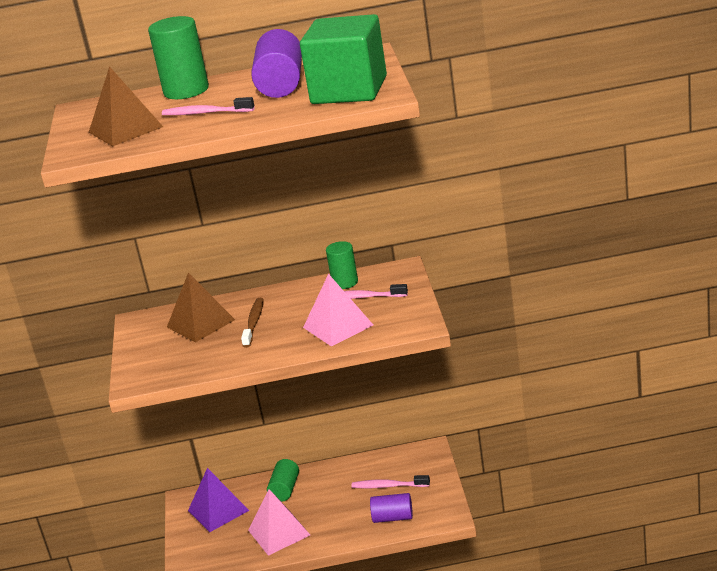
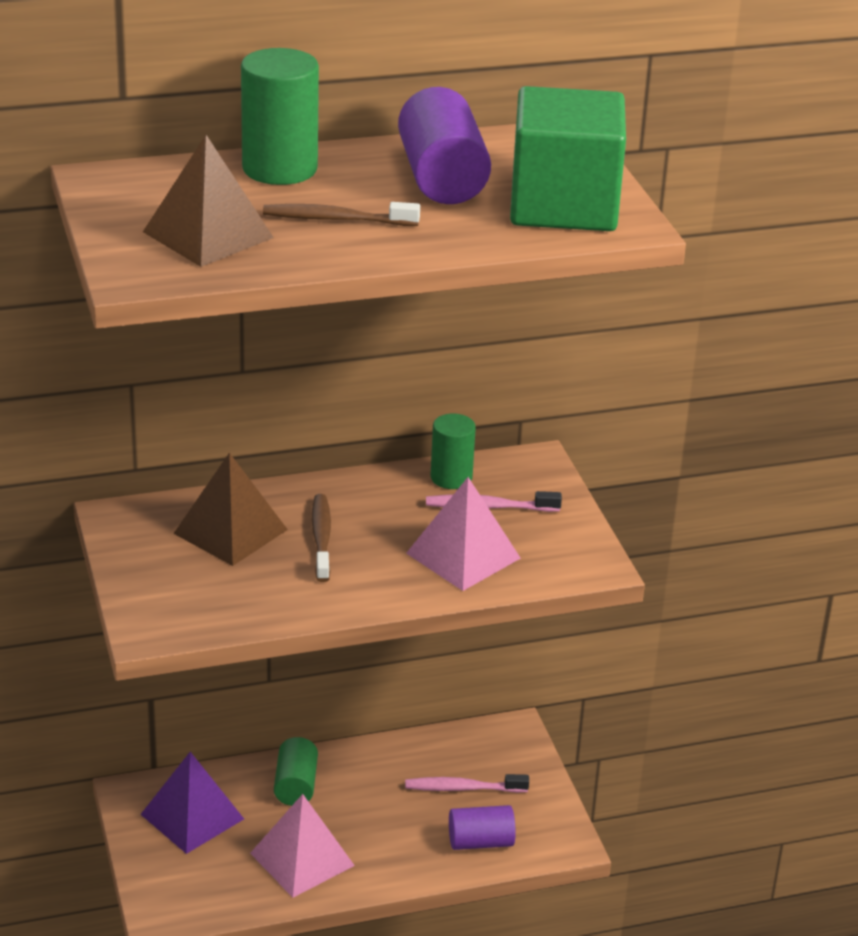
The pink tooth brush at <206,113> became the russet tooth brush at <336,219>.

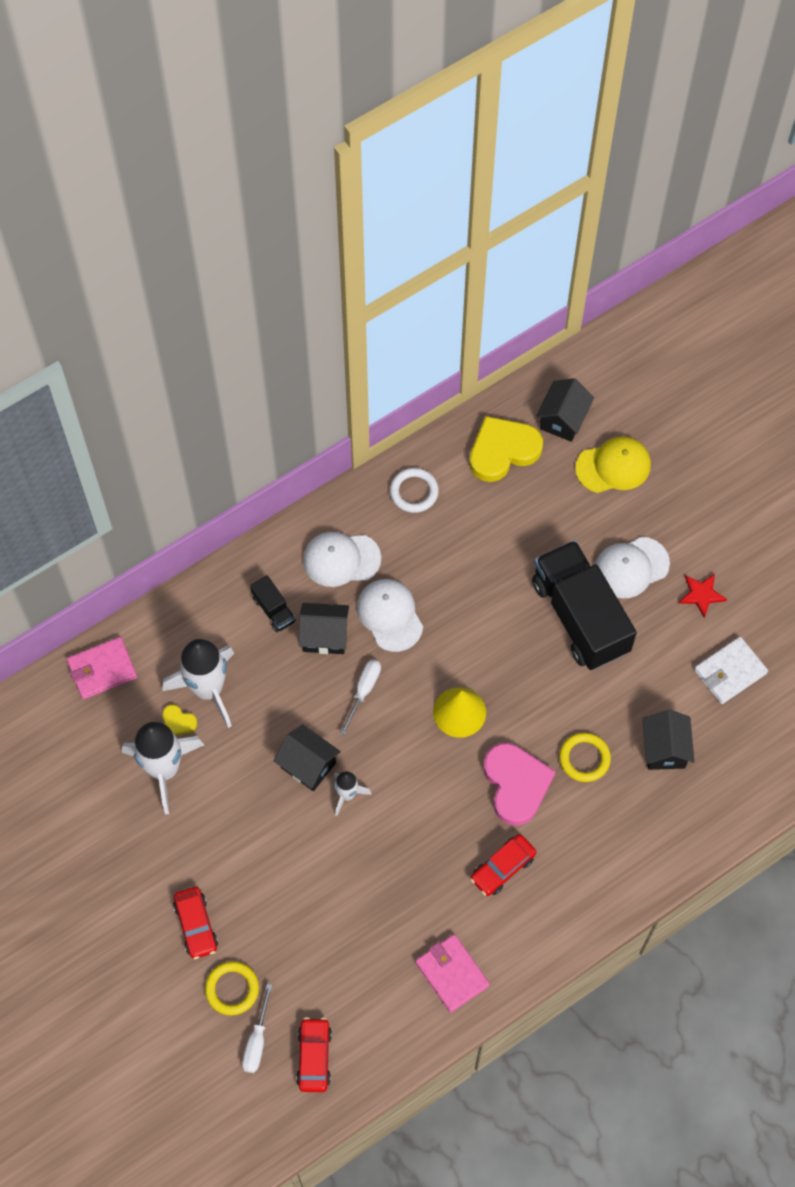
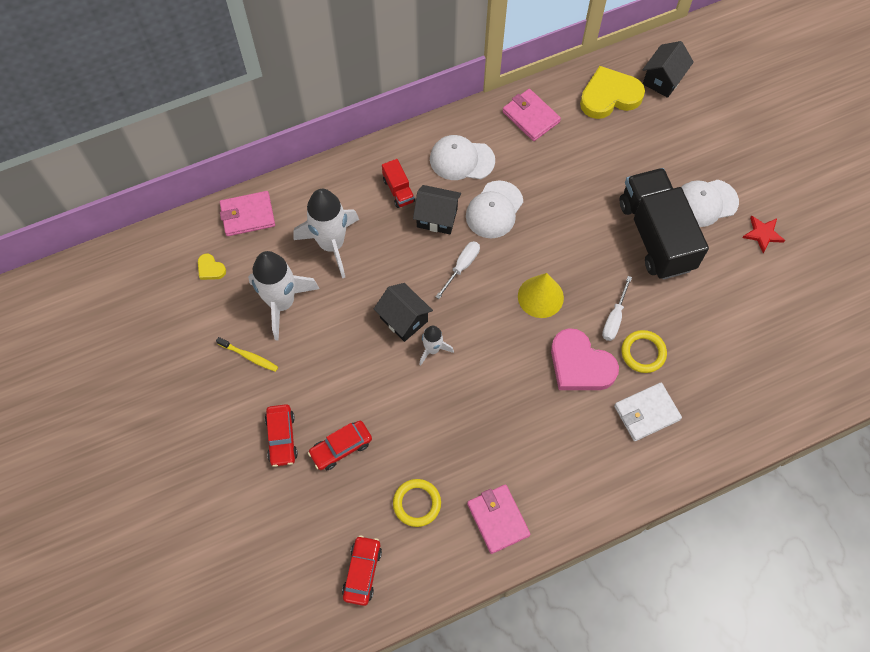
The bright yellow heart moved from <178,722> to <210,269>.
The bright yellow tooth brush at <249,356> appeared.
The red toy car moved from <503,868> to <341,448>.
The black truck at <273,610> became the red truck at <398,190>.
The bright yellow hoop moved from <232,989> to <417,503>.
The pure white peaked cap at <390,615> turned 135 degrees counterclockwise.
The pure white hoop at <414,492> was replaced by the pink wallet at <531,117>.
The pink heart at <516,784> turned 135 degrees clockwise.
The pure white hand screwdriver moved from <257,1040> to <614,318>.
The pure white wallet moved from <730,672> to <646,413>.
The bright yellow peaked cap at <613,466> disappeared.
The black house at <664,749> disappeared.

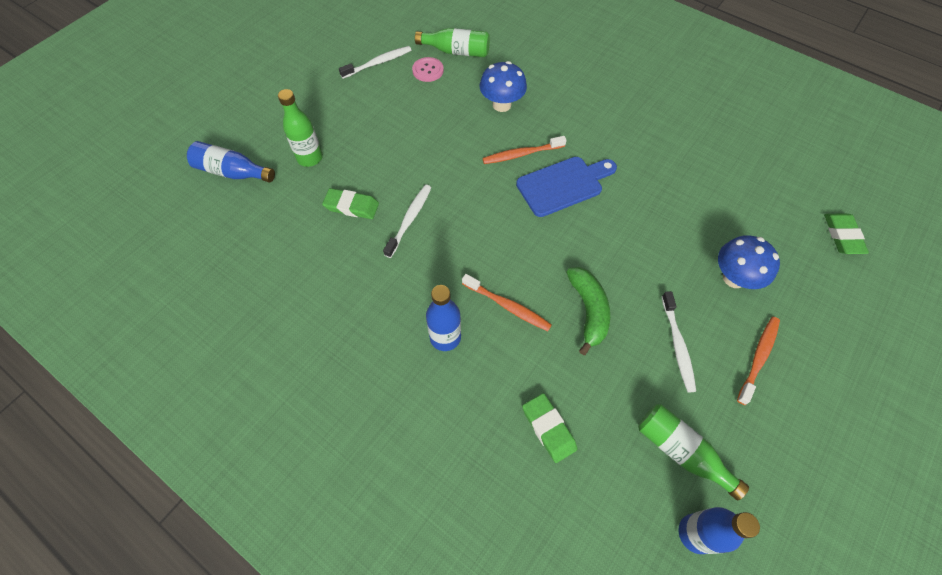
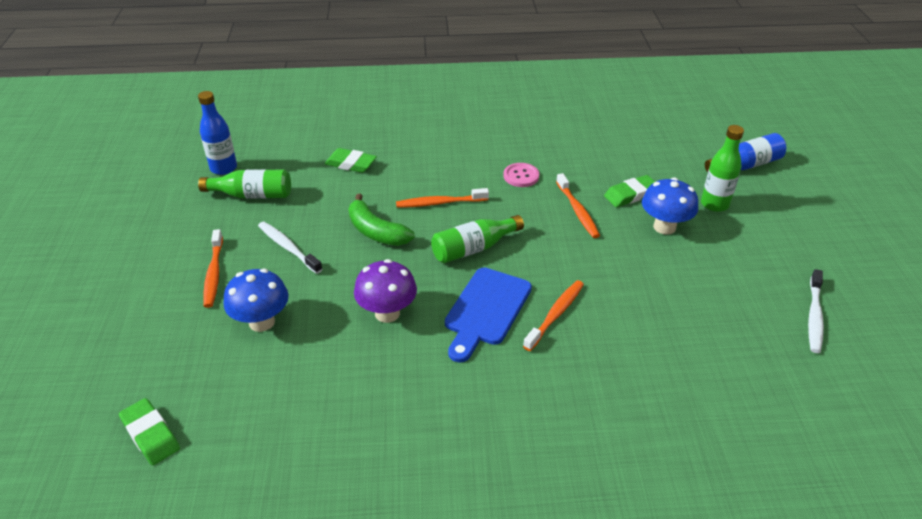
The purple fungus at <387,313> appeared.
The emerald bottle moved from <456,51> to <473,249>.
The pink shirt button moved from <428,70> to <521,176>.
The pure white tooth brush at <409,219> became the orange tooth brush at <577,211>.
The blue fungus moved from <501,105> to <664,227>.
The blue bottle at <445,337> disappeared.

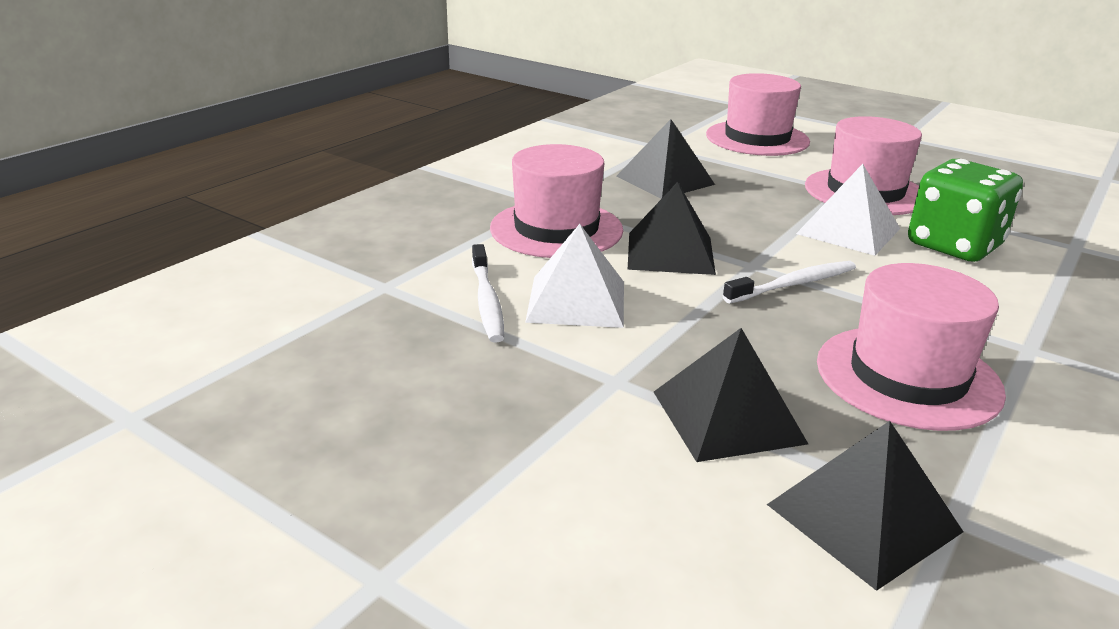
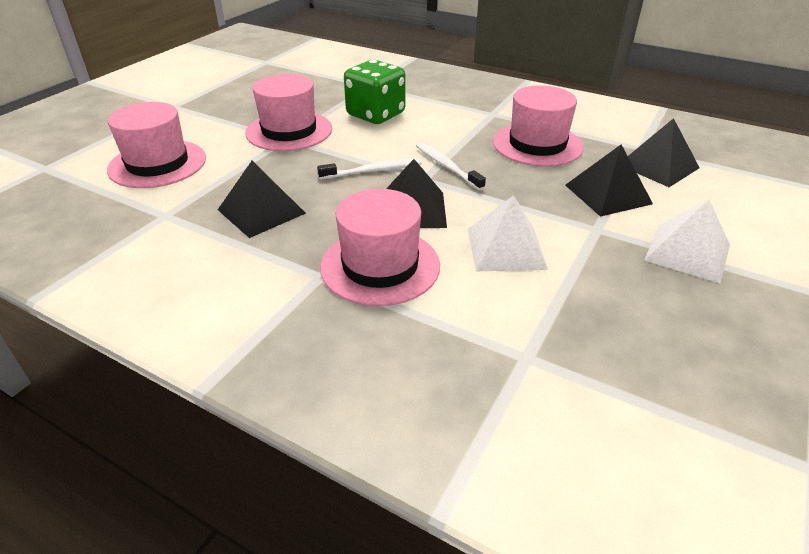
The pure white tooth brush moved from <487,301> to <373,171>.
The pure white pyramid moved from <848,231> to <687,252>.

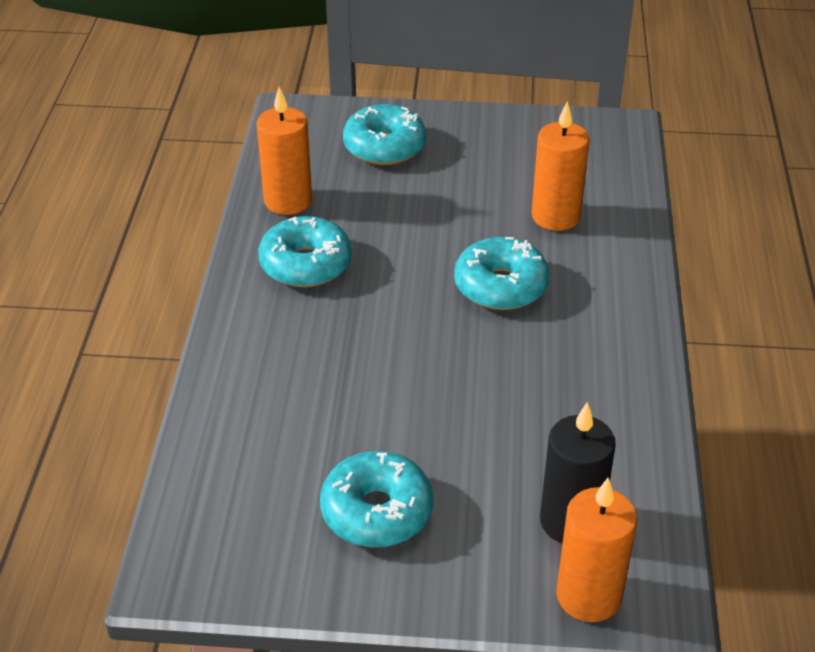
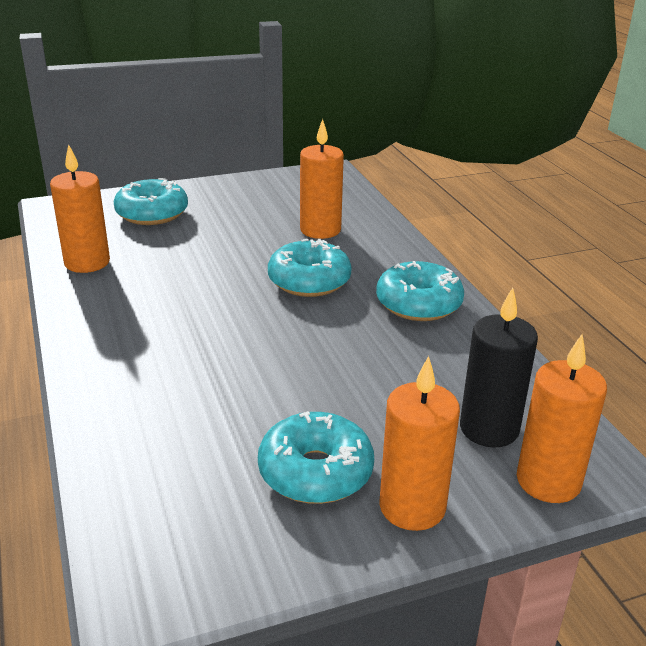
The turquoise donut moved from <306,264> to <418,304>.
The orange pillar candle at <412,507> appeared.

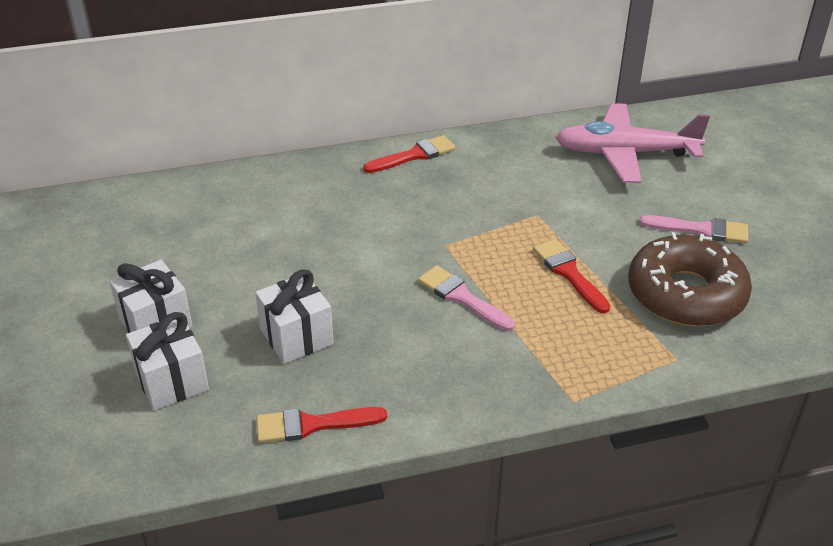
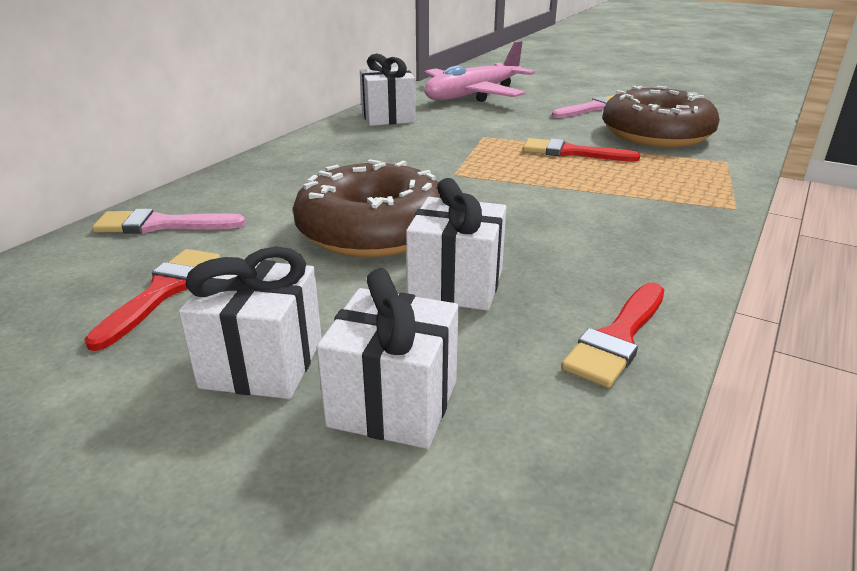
The red brush moved from <414,155> to <162,292>.
The pink brush moved from <462,297> to <161,225>.
The russet donut at <373,230> appeared.
The pure white gift at <388,117> appeared.

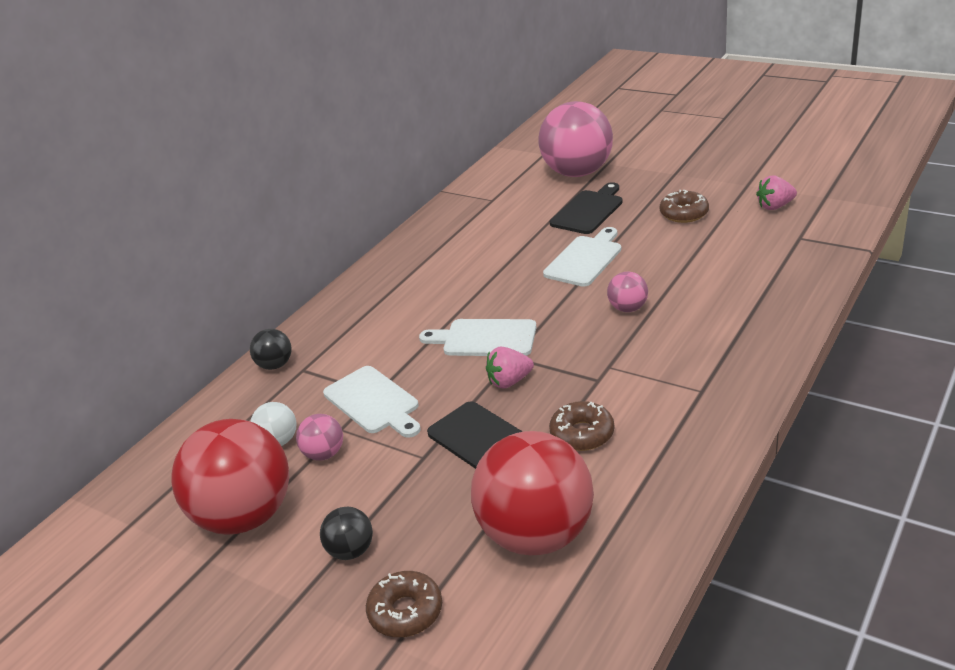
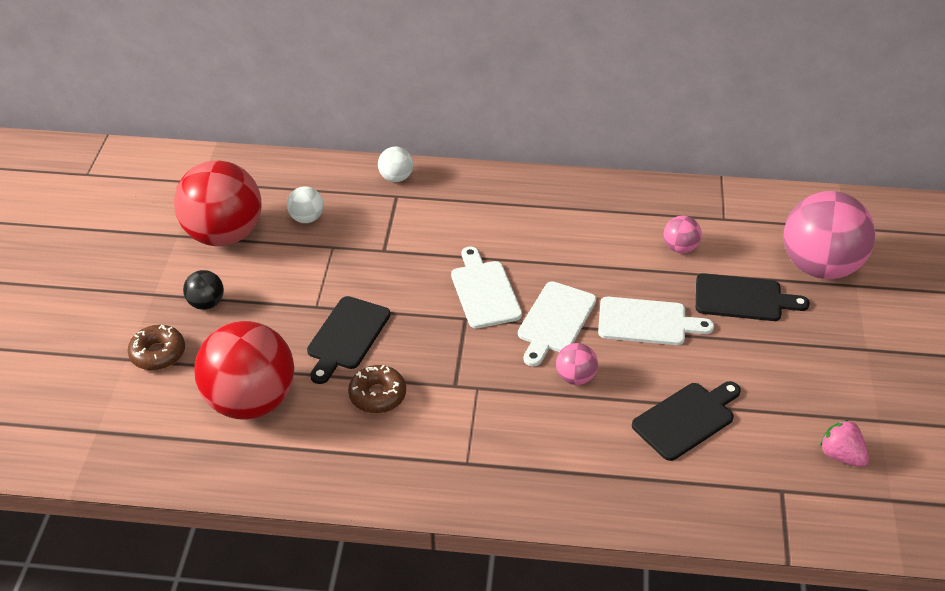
The black play ball at <275,365> became the pure white play ball at <396,178>.
The pure white bread board moved from <374,402> to <555,321>.
The black bread board at <686,419> appeared.
The pink play ball moved from <324,454> to <680,248>.
The pink toy strawberry at <509,381> disappeared.
The russet donut at <684,213> disappeared.

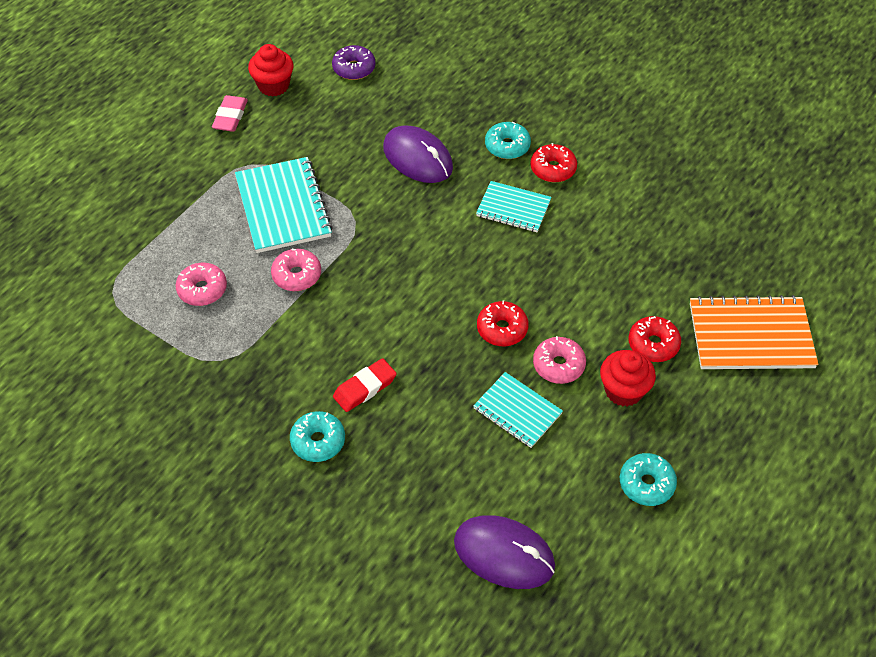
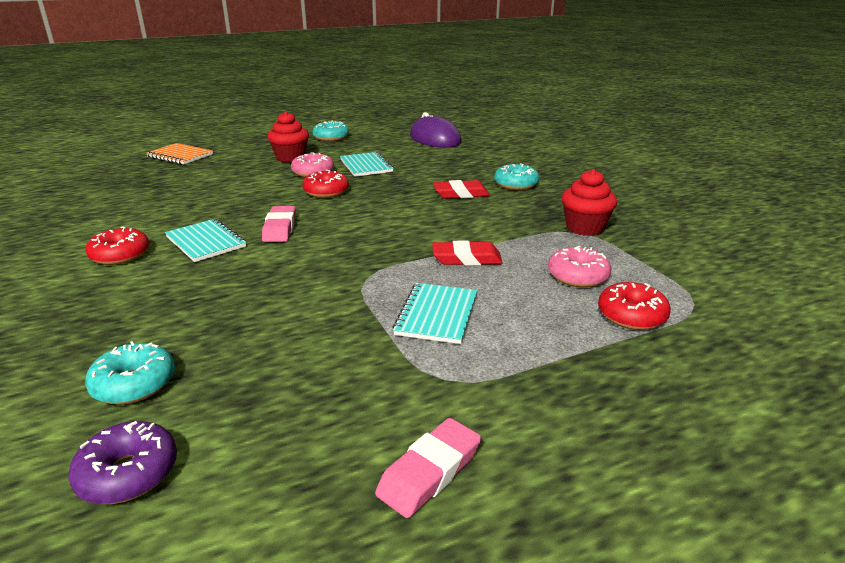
The turquoise donut moved from <507,146> to <134,384>.
The orange exercise book at <750,335> changed to 0.61 times the size.
The pink gum eraser at <280,228> appeared.
The turquoise exercise book at <283,207> changed to 0.61 times the size.
The pink donut at <297,275> was replaced by the red gum eraser at <466,259>.
The red fairy cake moved from <273,85> to <584,228>.
The red donut moved from <653,344> to <631,316>.
The purple PC mouse at <417,158> disappeared.

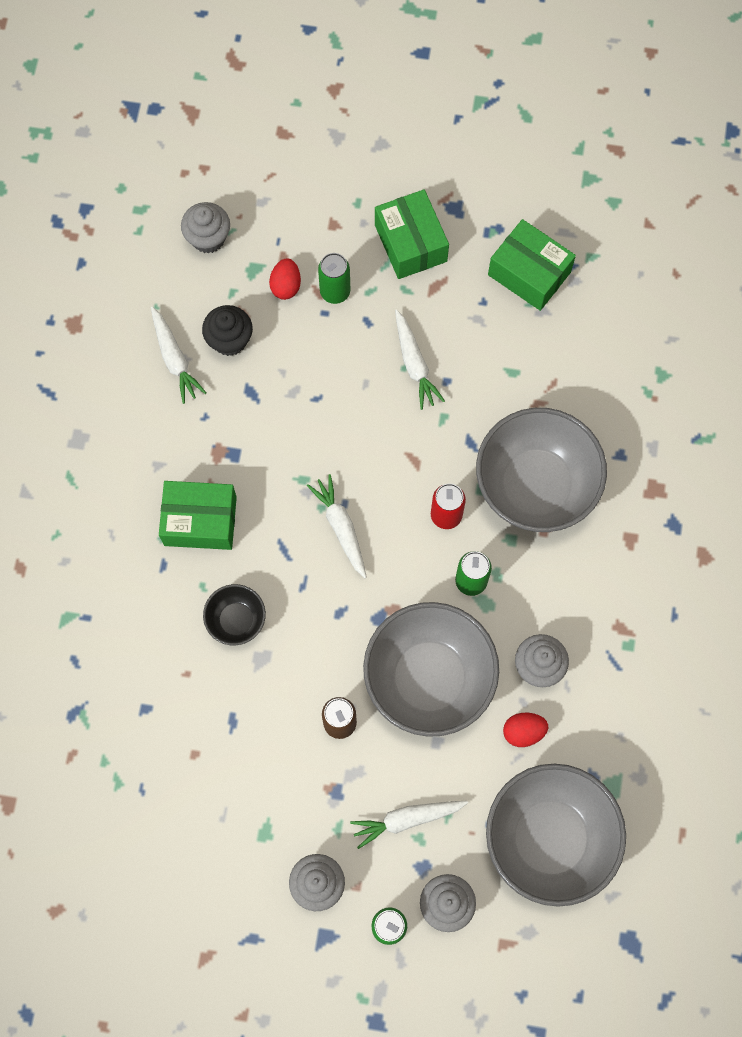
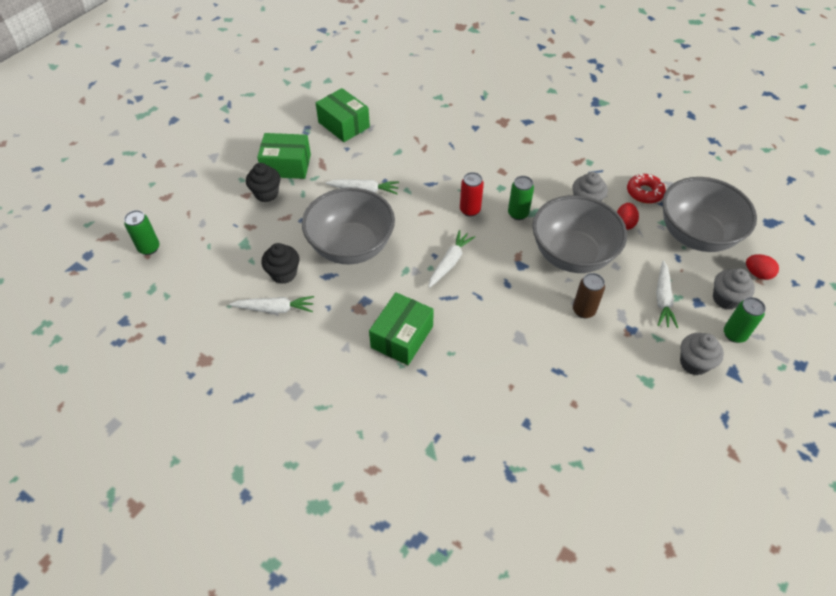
The emerald tin moved from <335,292> to <149,248>.
The black fairy cake at <266,194> appeared.
The gray serving bowl moved from <535,485> to <351,247>.
The emerald box at <529,273> turned 75 degrees clockwise.
The pure white toy carrot at <341,527> turned 120 degrees clockwise.
The red donut at <644,192> appeared.
The red egg shape moved from <286,286> to <757,274>.
The gray fairy cake at <208,238> disappeared.
The black serving bowl at <236,620> disappeared.

